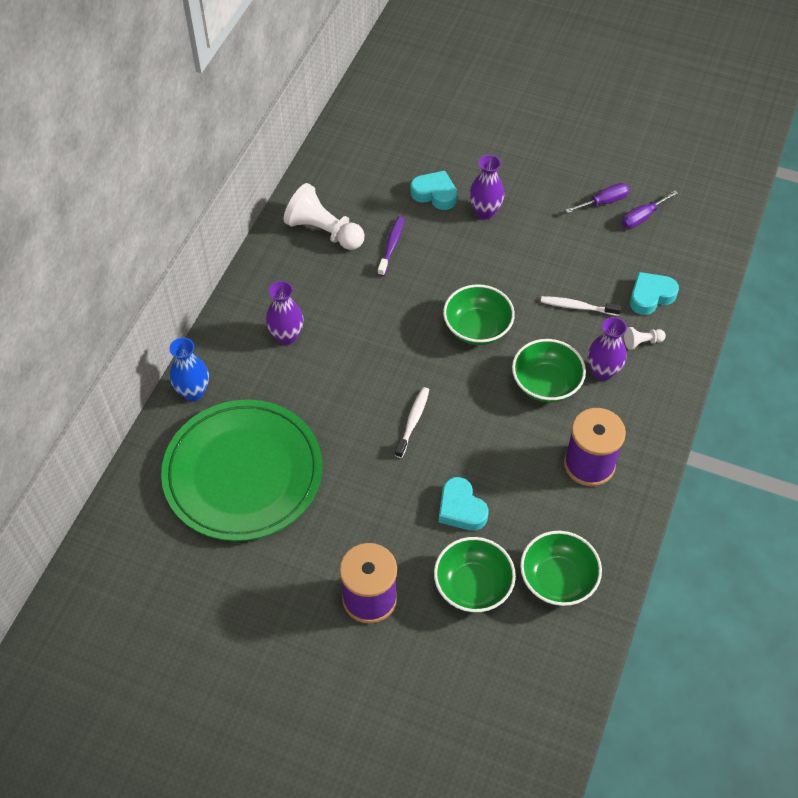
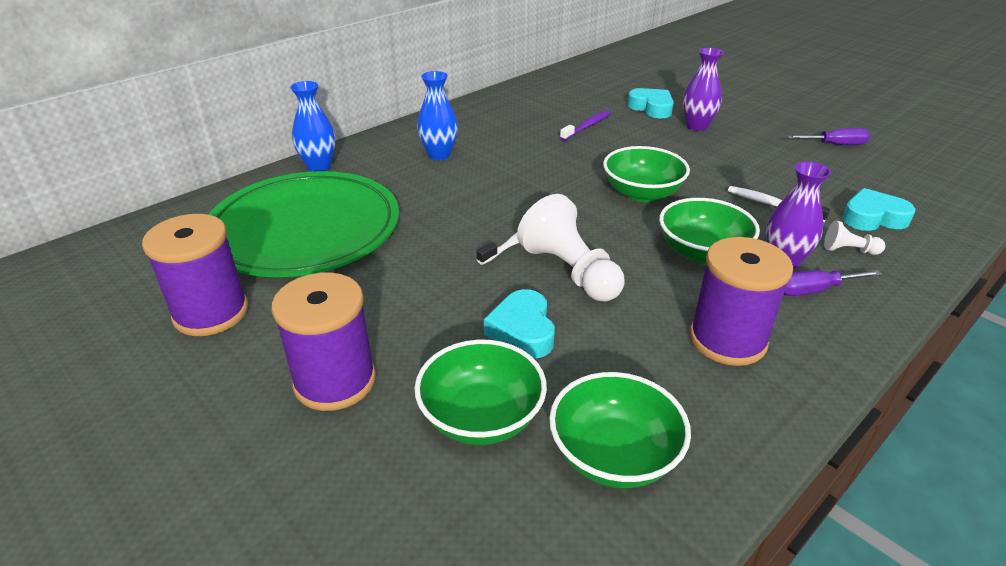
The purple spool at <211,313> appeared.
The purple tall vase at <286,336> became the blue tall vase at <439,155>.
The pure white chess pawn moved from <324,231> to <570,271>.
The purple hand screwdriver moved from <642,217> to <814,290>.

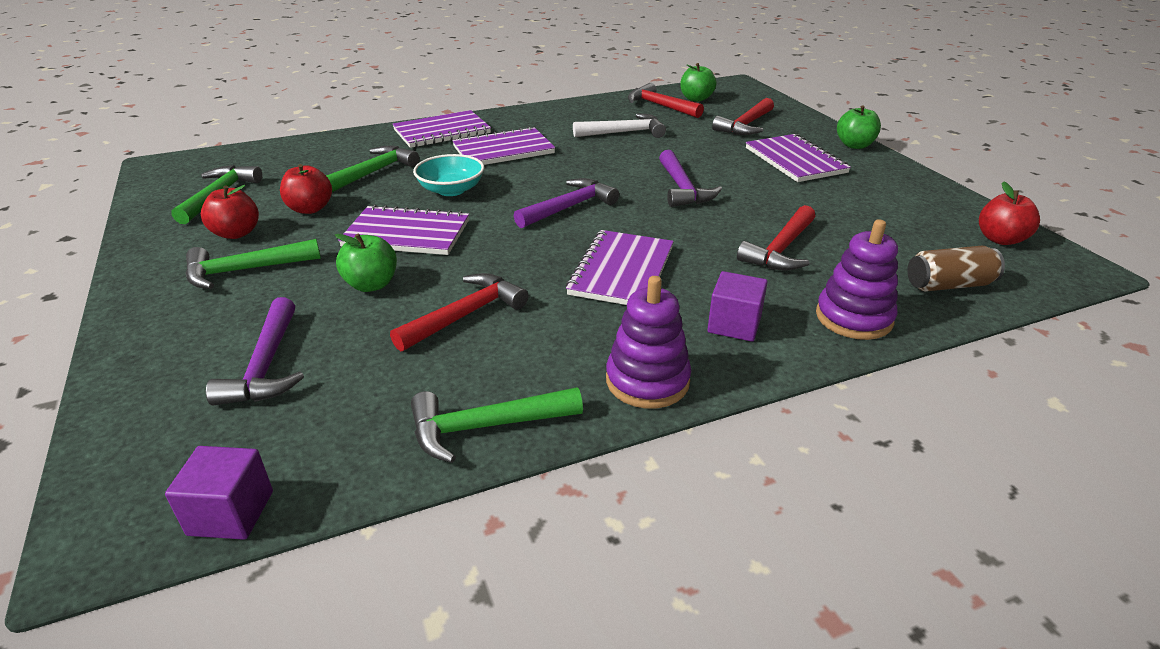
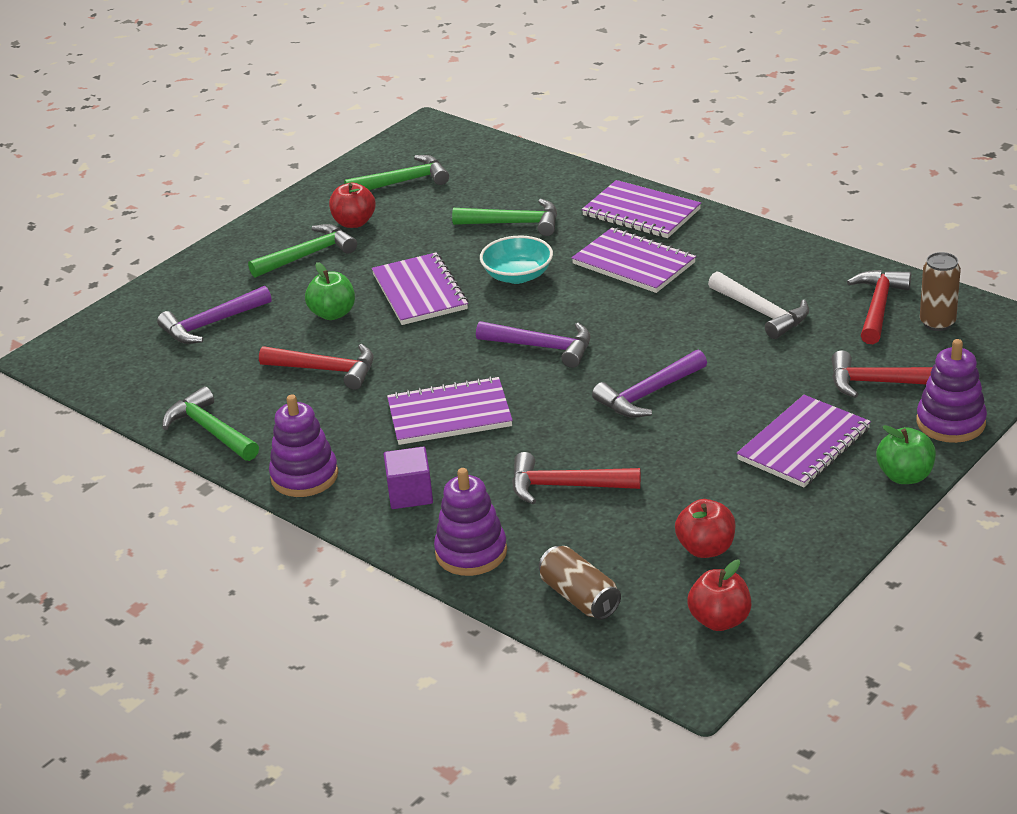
The emerald carpenter's hammer at <244,270> turned 105 degrees clockwise.
The red apple moved from <310,209> to <706,548>.
The purple stacking toy at <950,422> appeared.
The emerald apple at <696,99> was replaced by the russet tin at <937,323>.
The purple solid cube at <231,513> disappeared.

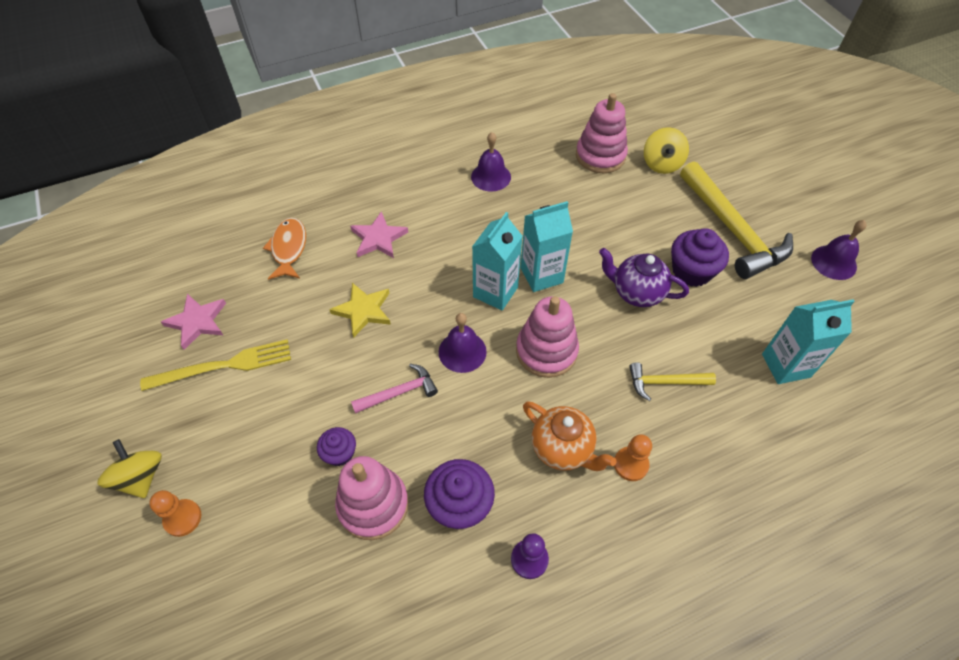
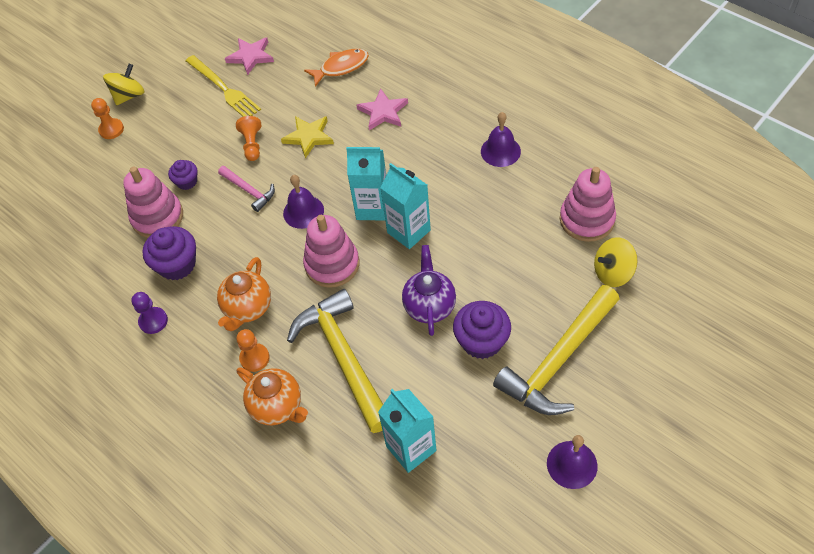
The orange chess pawn at <252,144> appeared.
The orange china teapot at <278,407> appeared.
The bright yellow carpenter's hammer at <665,382> changed to 2.02 times the size.

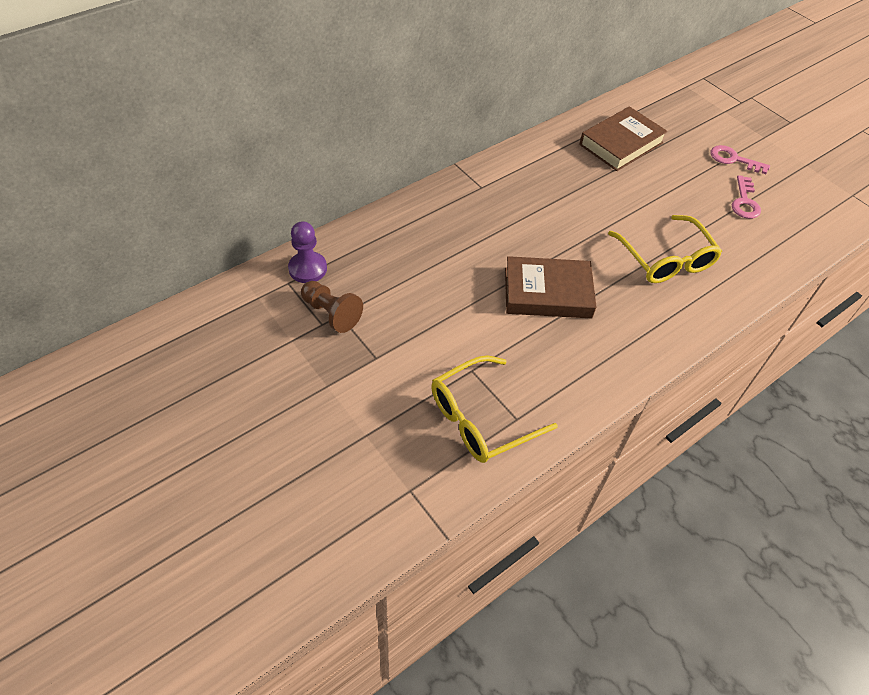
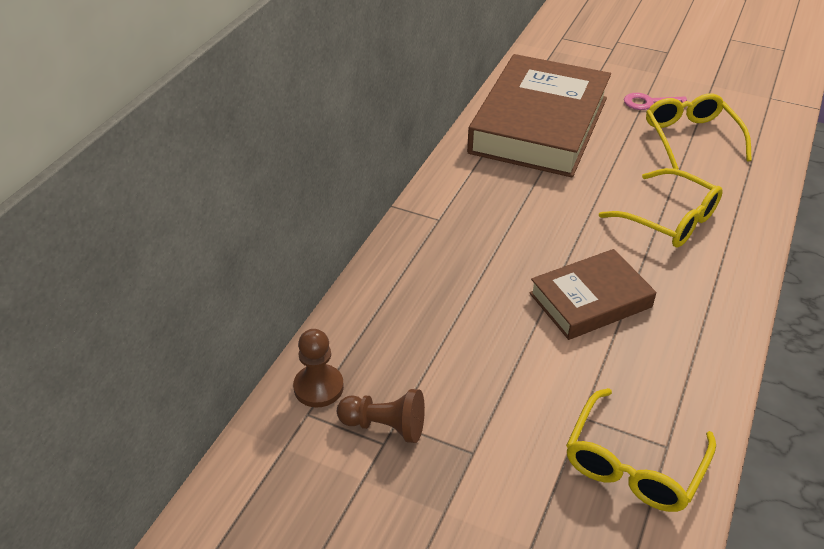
The purple chess pawn at <308,269> became the russet chess pawn at <318,387>.
The russet hardcover at <621,144> changed to 1.83 times the size.
The pink key at <744,202> was replaced by the bright yellow spectacles at <691,138>.

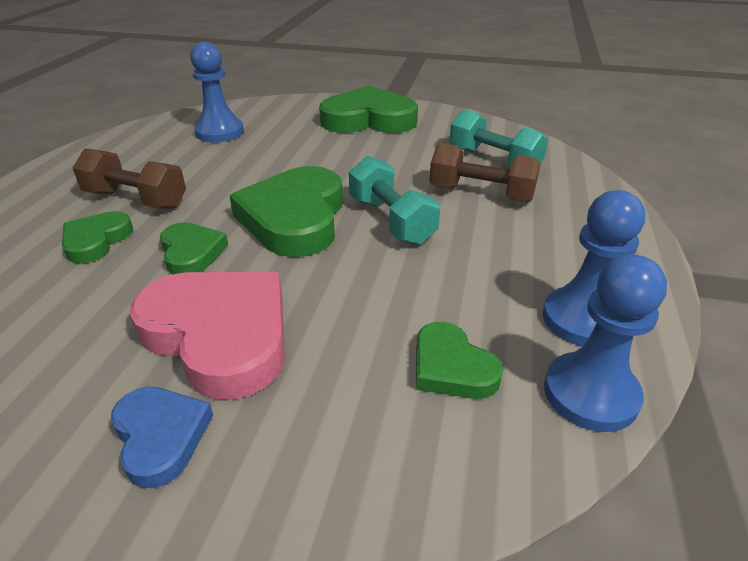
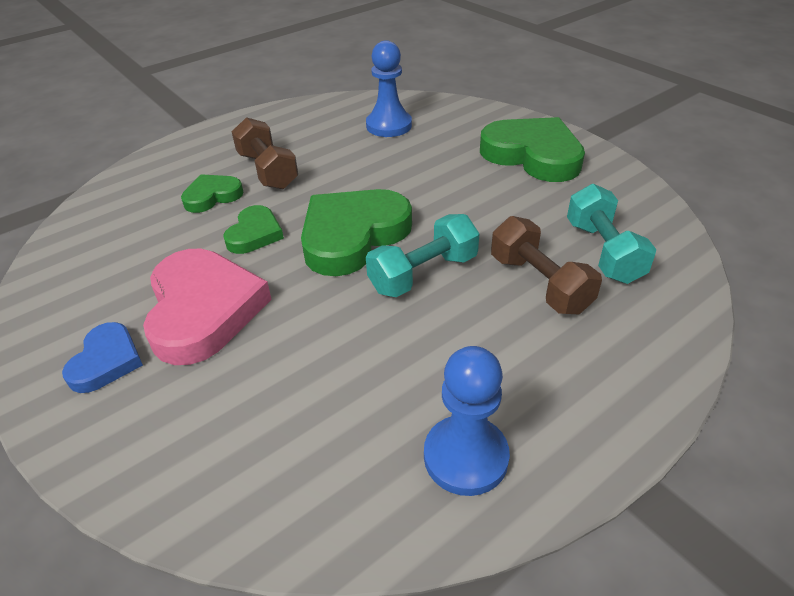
The turquoise free weight at <391,220> turned 45 degrees clockwise.
The emerald heart at <451,367> disappeared.
The blue chess pawn at <590,394> disappeared.

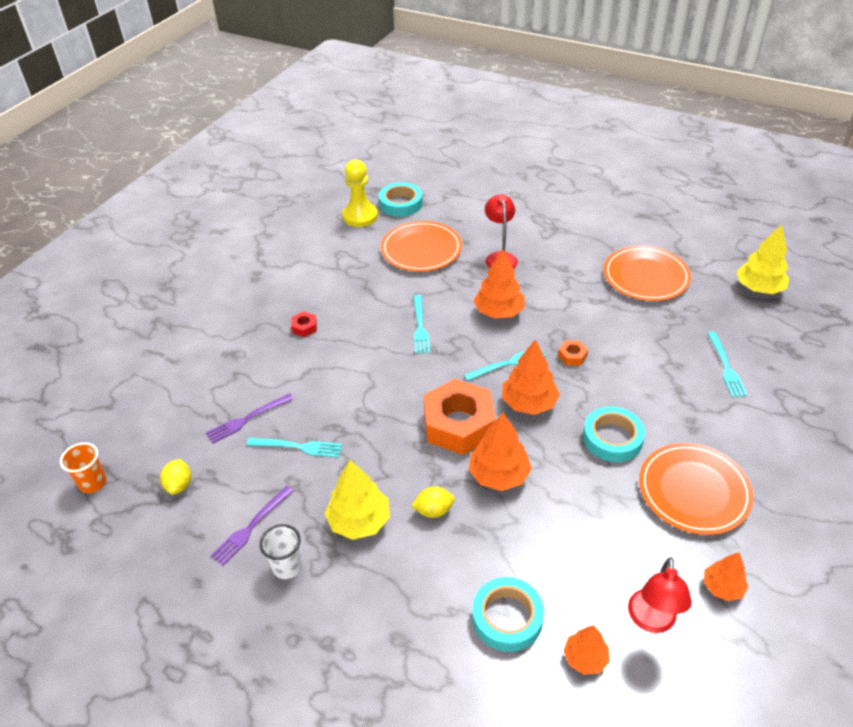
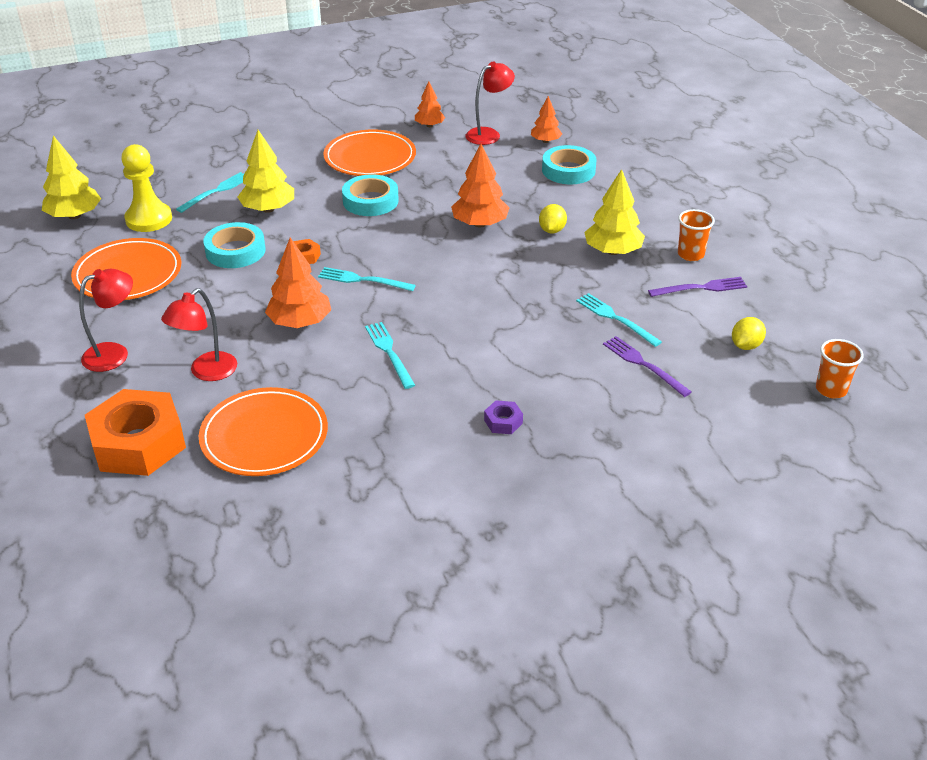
The red reading lamp at <114,353> appeared.
The orange nut moved from <459,424> to <138,443>.
The bright yellow chess pawn moved from <360,216> to <149,219>.
The turquoise tape moved from <401,204> to <235,251>.
The bright yellow tree at <268,209> appeared.
The turquoise dinner fork at <420,327> turned 60 degrees counterclockwise.
The red nut at <304,327> became the purple nut at <503,422>.
The bright yellow toy lemon at <433,510> turned 75 degrees clockwise.
The purple dinner fork at <247,419> turned 135 degrees counterclockwise.
The pure white cup at <287,566> became the orange cup at <690,254>.
The orange tree at <529,403> disappeared.

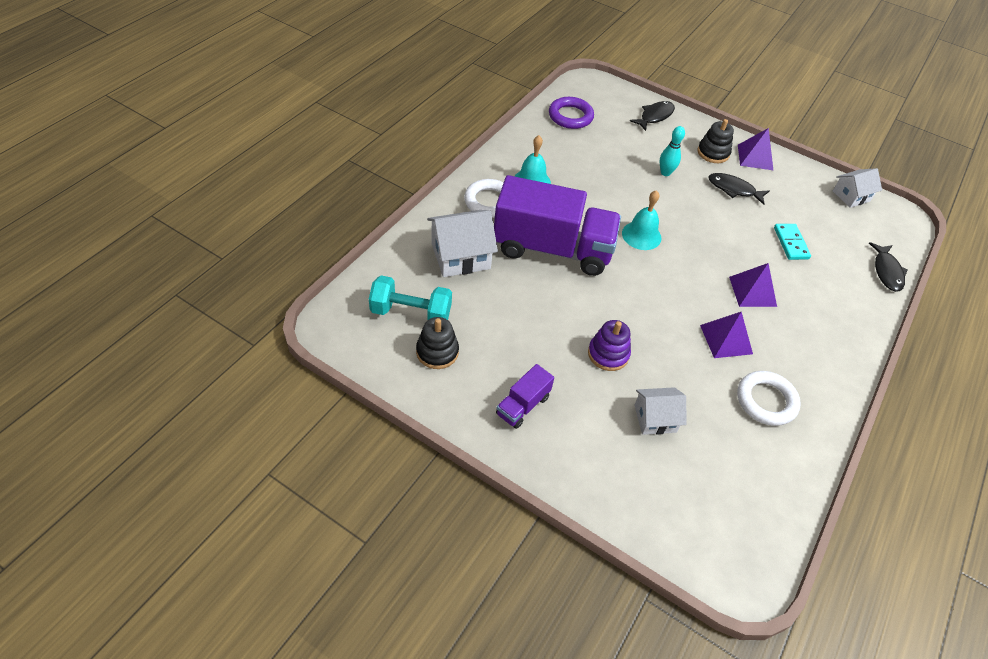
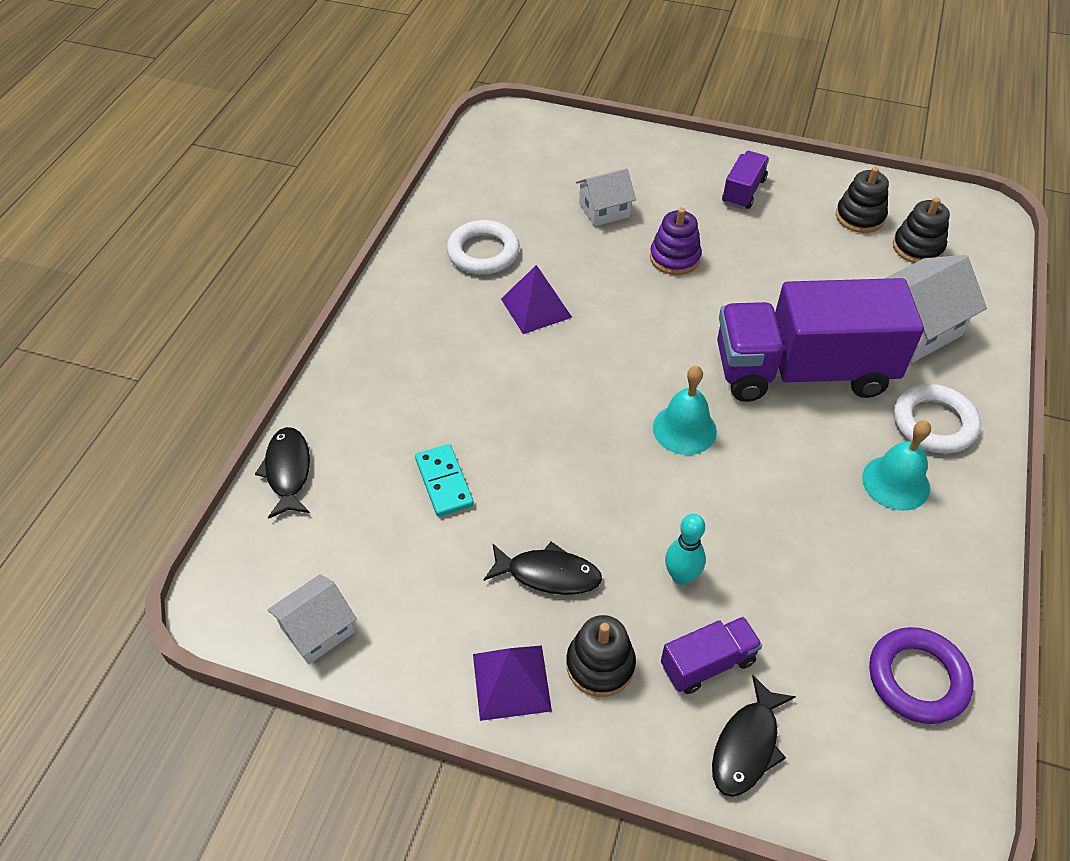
The purple truck at <707,663> appeared.
The turquoise free weight at <411,313> was replaced by the black stacking toy at <917,247>.
The purple pyramid at <752,291> disappeared.

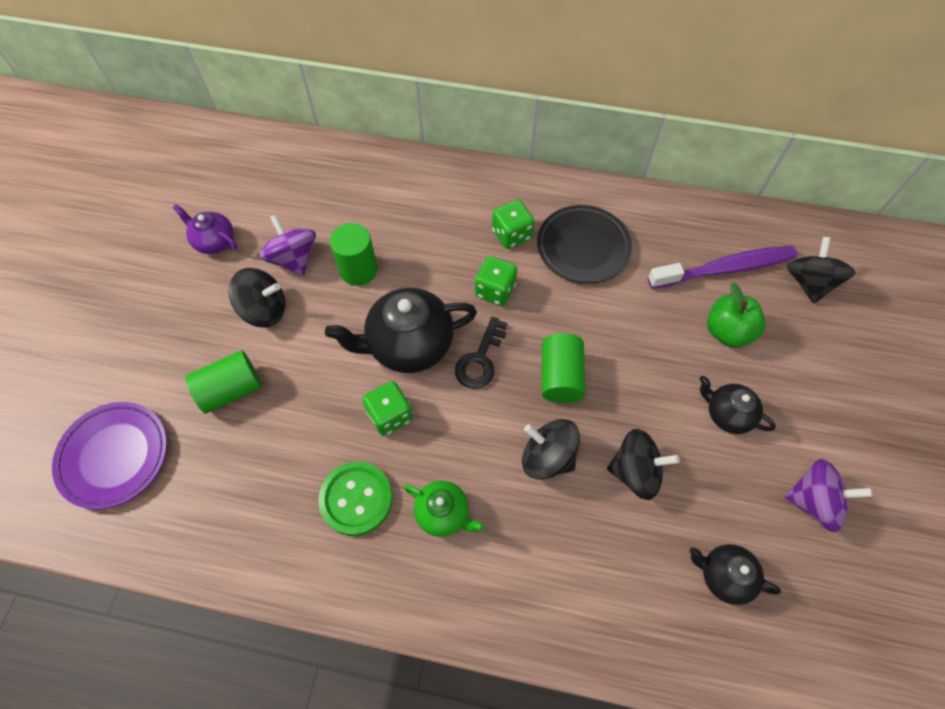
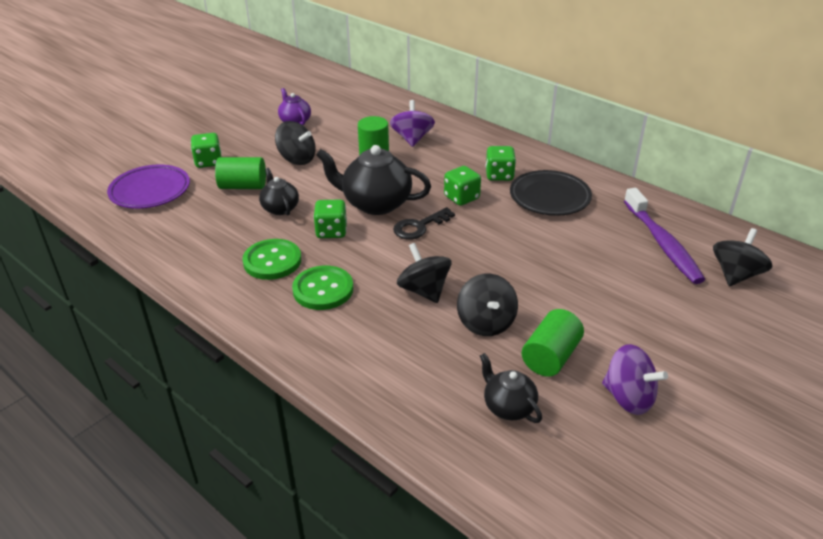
The emerald die at <208,162> appeared.
The black china teapot moved from <727,414> to <280,208>.
The emerald china teapot at <443,513> was replaced by the emerald shirt button at <323,289>.
The purple toy top moved from <294,259> to <412,139>.
The black toy top at <635,471> turned 45 degrees clockwise.
The emerald cylinder moved from <560,377> to <550,357>.
The purple tooth brush at <725,269> turned 60 degrees clockwise.
The emerald apple at <727,332> disappeared.

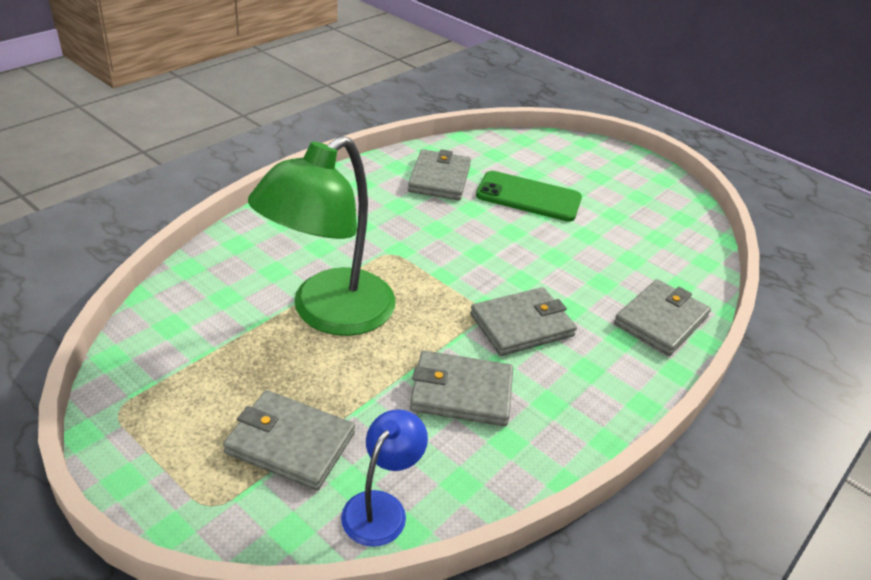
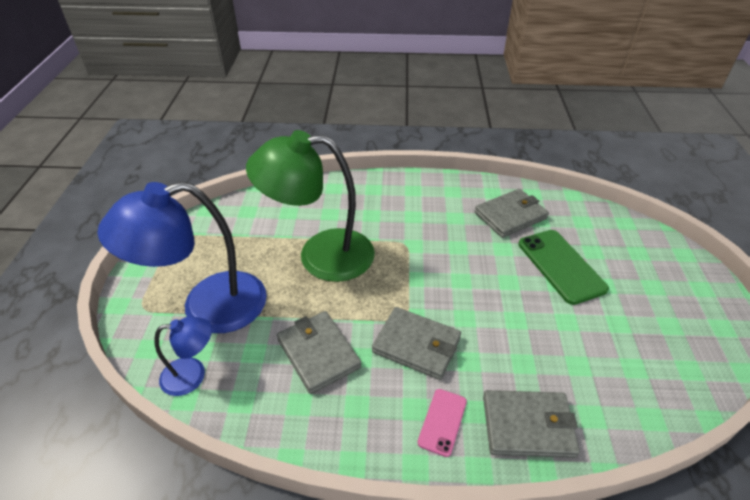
The gray wallet at <290,443> was replaced by the blue reading lamp at <207,307>.
The pink phone at <442,422> appeared.

